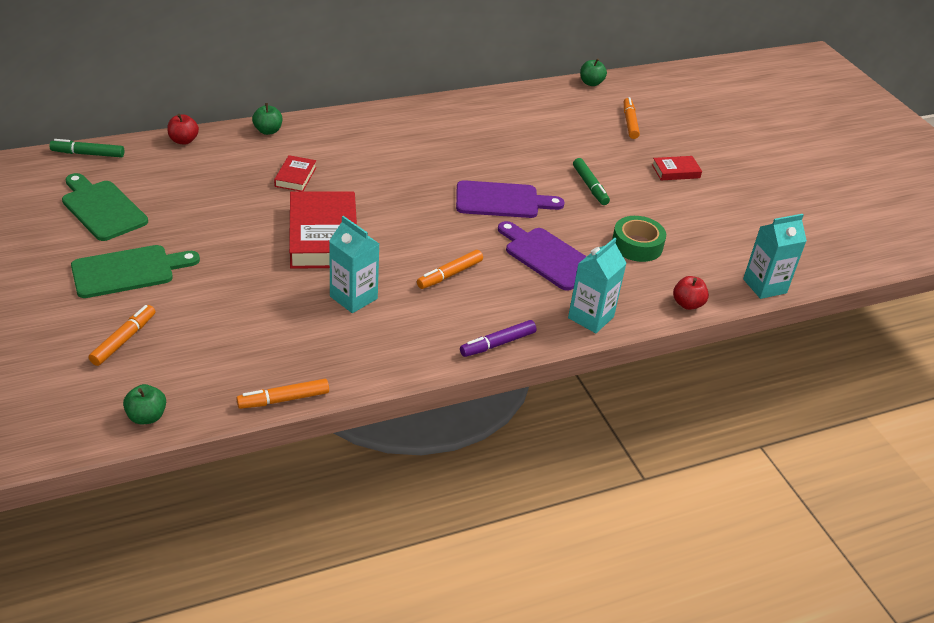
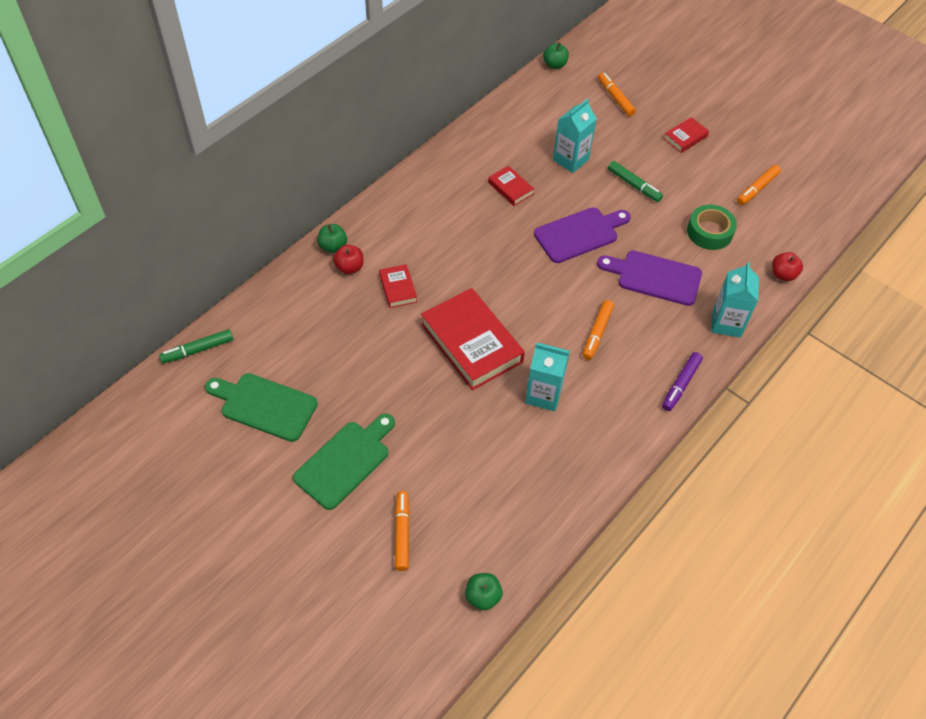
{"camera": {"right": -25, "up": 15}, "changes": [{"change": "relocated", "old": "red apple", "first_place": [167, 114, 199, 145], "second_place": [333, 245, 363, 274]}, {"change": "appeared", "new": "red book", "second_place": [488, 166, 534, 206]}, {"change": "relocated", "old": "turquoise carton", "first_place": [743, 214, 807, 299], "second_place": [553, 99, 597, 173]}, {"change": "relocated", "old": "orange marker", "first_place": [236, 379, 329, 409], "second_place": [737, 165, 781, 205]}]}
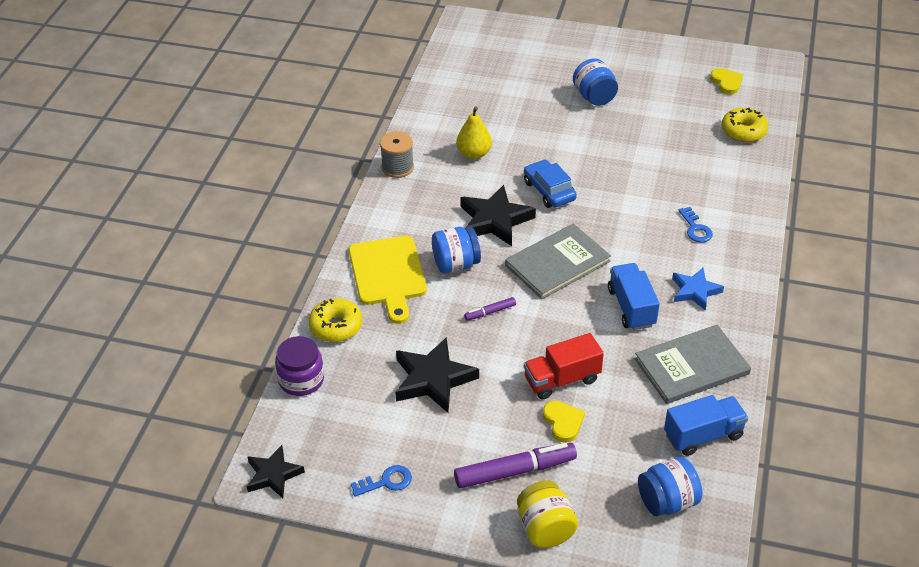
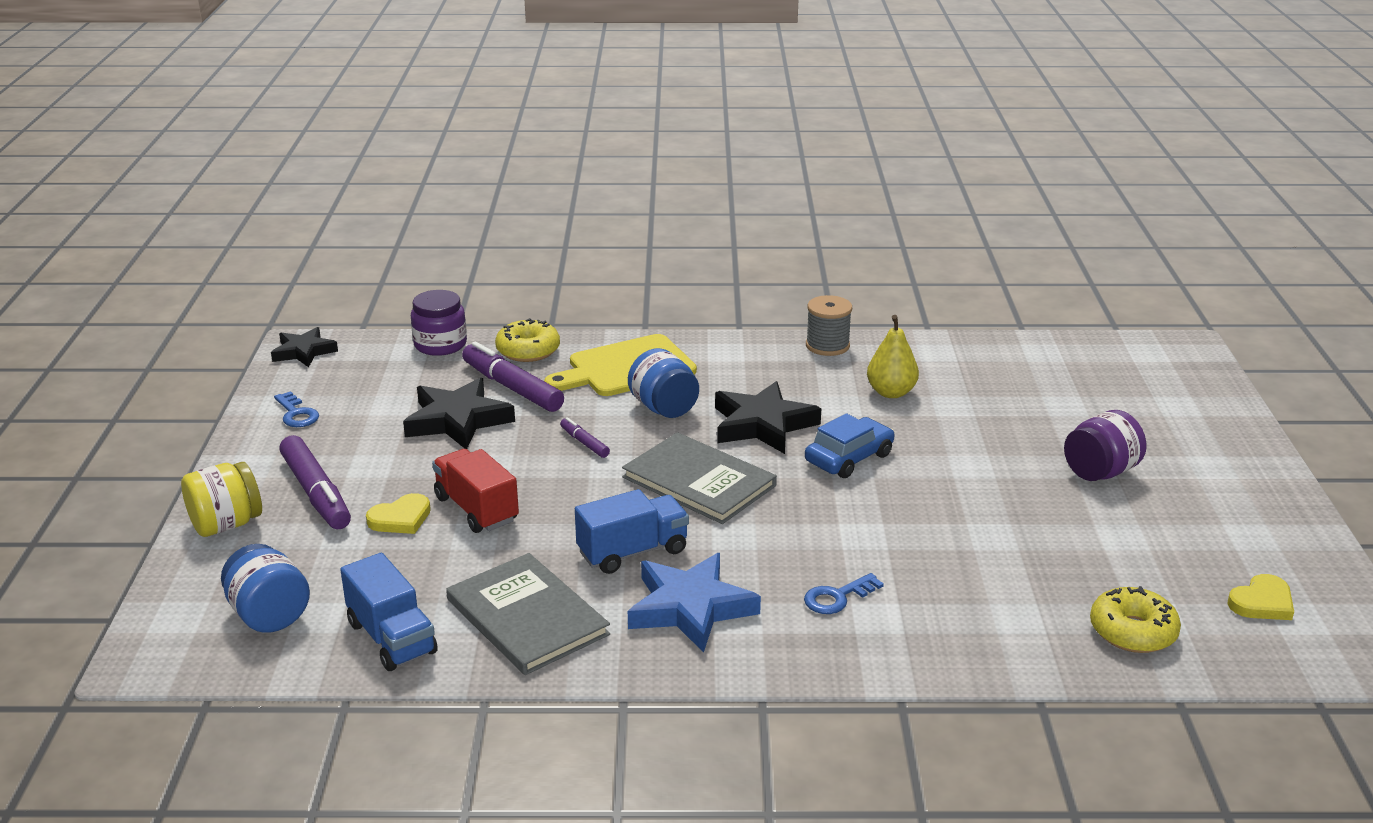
{"camera": {"right": 75, "up": -15}, "changes": [{"change": "appeared", "new": "purple marker", "second_place": [462, 342, 564, 412]}, {"change": "size", "old": "blue star", "first_place": [672, 268, 724, 311], "second_place": [628, 553, 761, 653], "factor": 1.57}, {"change": "colour", "old": "blue jar", "new": "purple jar", "first_place": [573, 58, 618, 106], "second_place": [1064, 410, 1146, 481]}]}
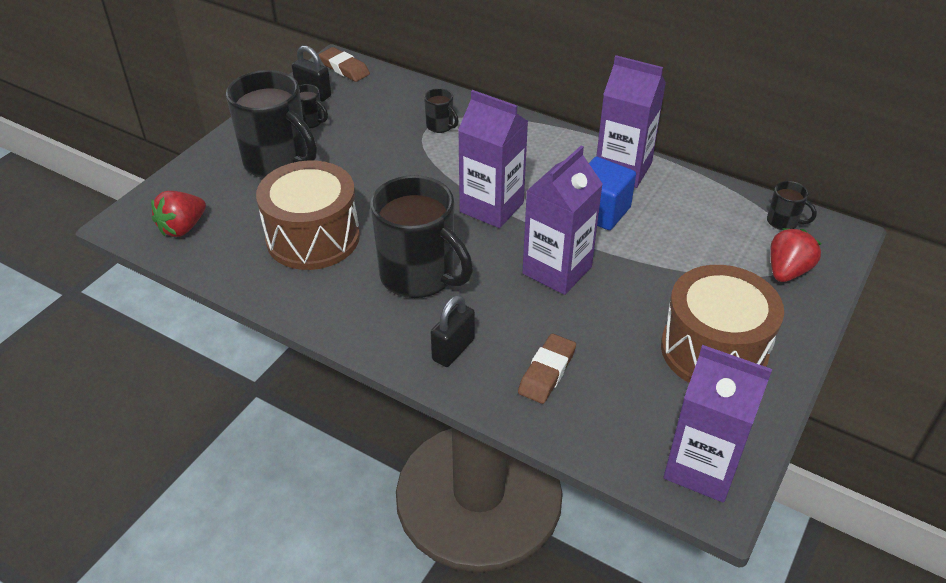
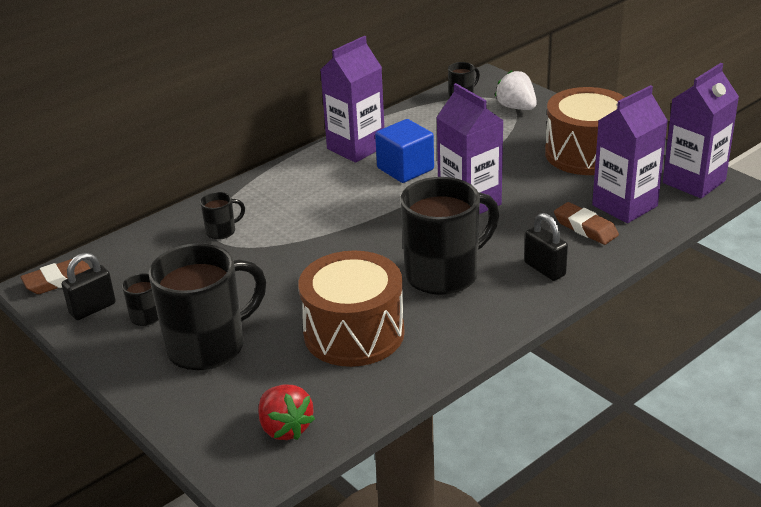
{"camera": {"right": -70, "up": -10}, "changes": [{"change": "colour", "old": "red strawberry", "new": "white strawberry", "first_place": [770, 228, 822, 282], "second_place": [495, 70, 537, 110]}, {"change": "relocated", "old": "purple carton", "first_place": [458, 90, 528, 228], "second_place": [592, 85, 668, 223]}]}
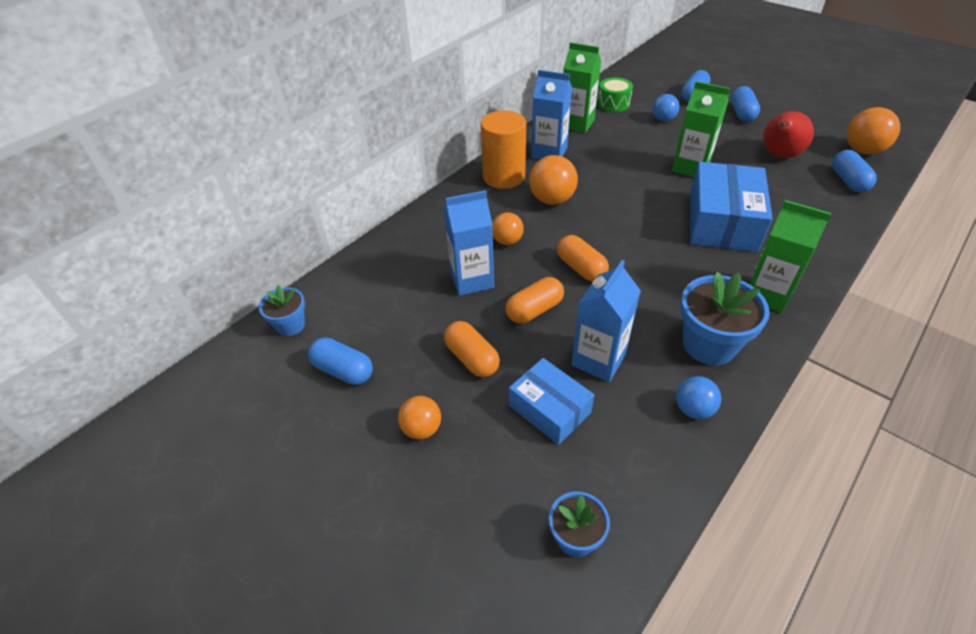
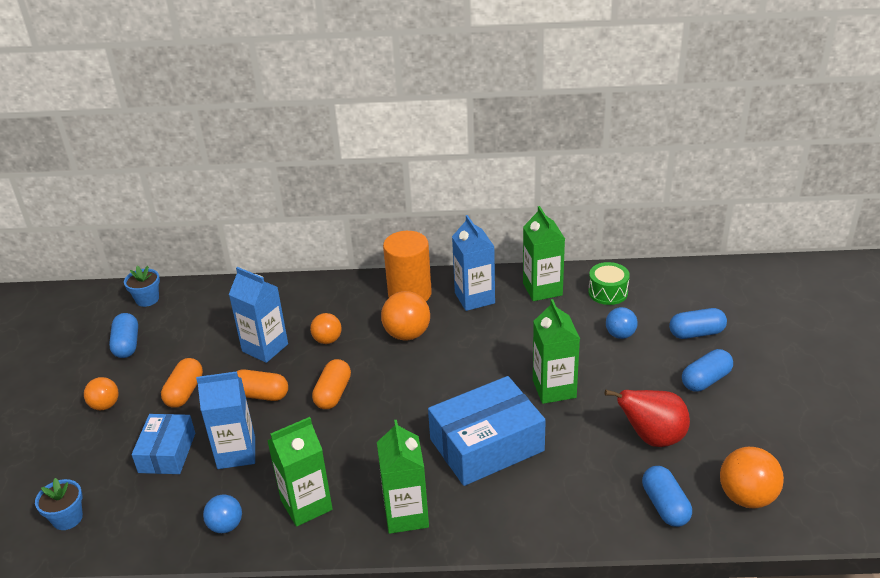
{"camera": {"right": 50, "up": -10}, "changes": [{"change": "exchanged", "old": "blue flower pot", "new": "green carton", "first_place": [680, 272, 770, 365], "second_place": [267, 417, 333, 527]}, {"change": "spun", "old": "blue capsule", "first_place": [832, 150, 877, 192], "second_place": [642, 466, 692, 527], "degrees": -60}]}
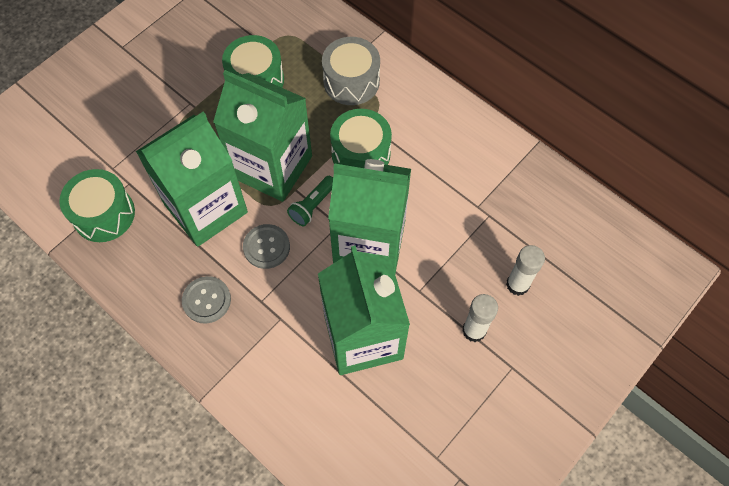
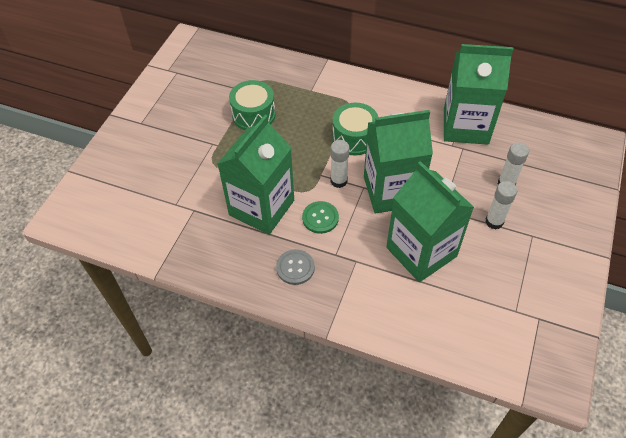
{"camera": {"right": -20, "up": -10}, "changes": [{"change": "colour", "old": "grey button", "new": "green button", "first_place": [243, 224, 290, 269], "second_place": [302, 201, 339, 234]}, {"change": "exchanged", "old": "green flashlight", "new": "white glue stick", "first_place": [287, 176, 333, 226], "second_place": [330, 140, 350, 188]}, {"change": "relocated", "old": "green carton", "first_place": [213, 70, 312, 202], "second_place": [444, 44, 513, 145]}, {"change": "missing", "old": "green drum", "first_place": [59, 169, 135, 242]}, {"change": "missing", "old": "grey drum", "first_place": [322, 37, 380, 105]}]}
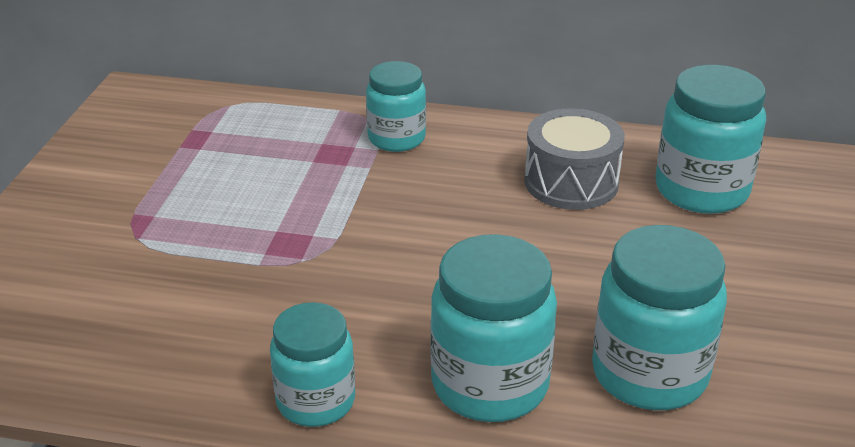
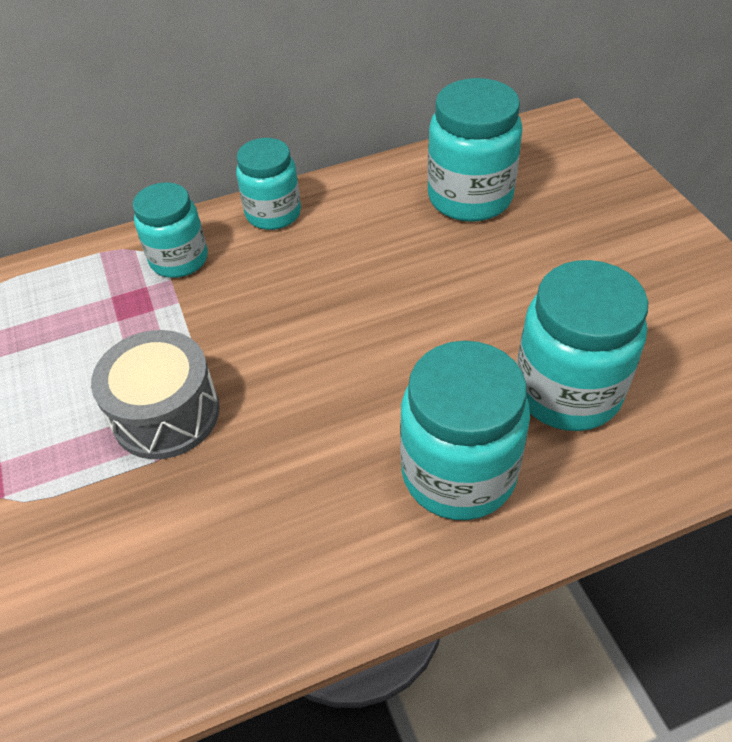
{"camera": {"right": -30, "up": 15}, "changes": [{"change": "relocated", "old": "grey drum", "first_place": [524, 109, 625, 210], "second_place": [91, 330, 220, 459]}, {"change": "relocated", "old": "turquoise jar", "first_place": [270, 302, 355, 427], "second_place": [236, 138, 301, 230]}]}
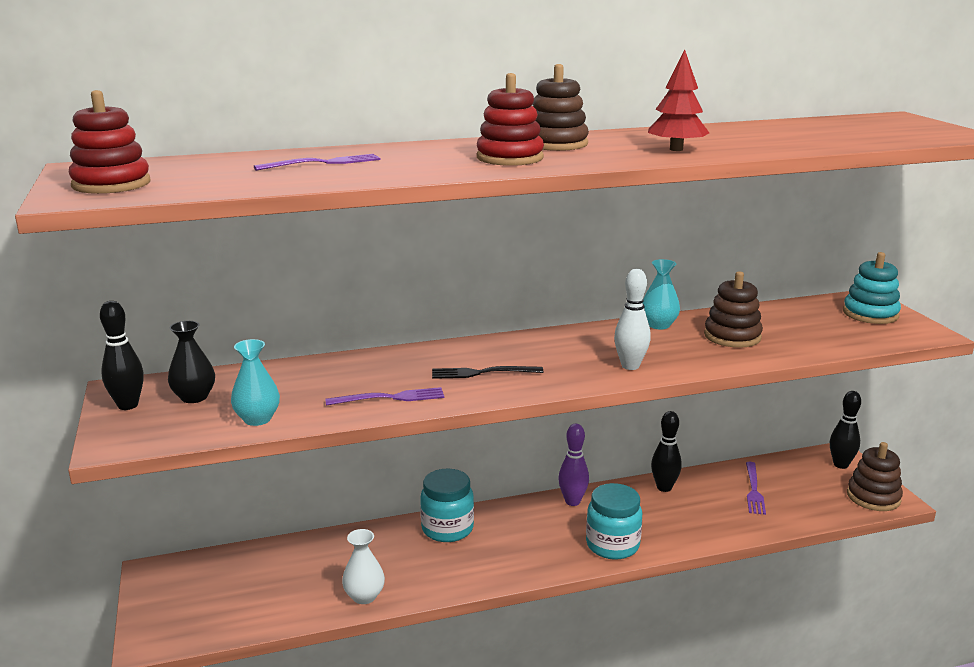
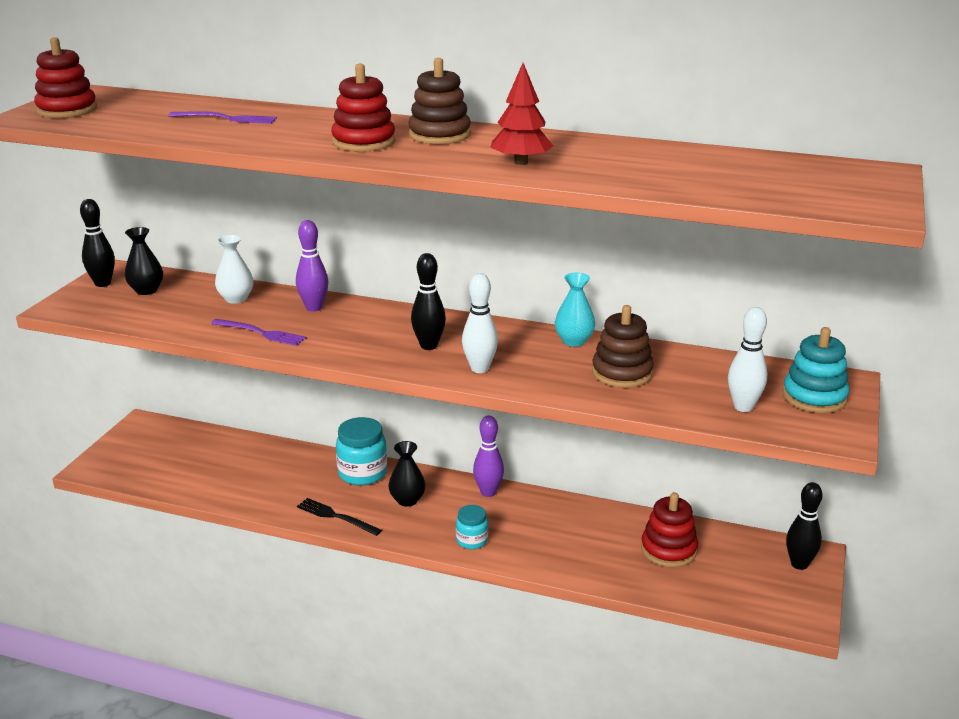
{"camera": {"right": 35, "up": 5}, "changes": [{"change": "relocated", "old": "white vase", "first_place": [342, 529, 385, 604], "second_place": [215, 235, 253, 304]}, {"change": "appeared", "new": "purple bowling pin", "second_place": [296, 220, 329, 312]}, {"change": "relocated", "old": "black fork", "first_place": [432, 366, 543, 379], "second_place": [297, 498, 382, 536]}, {"change": "appeared", "new": "black vase", "second_place": [389, 441, 426, 507]}, {"change": "relocated", "old": "black bowling pin", "first_place": [651, 411, 682, 492], "second_place": [411, 253, 446, 350]}, {"change": "size", "old": "turquoise jar", "first_place": [586, 483, 642, 560], "second_place": [456, 505, 488, 549], "factor": 0.59}, {"change": "exchanged", "old": "purple fork", "new": "red stacking toy", "first_place": [746, 462, 766, 515], "second_place": [641, 492, 698, 567]}, {"change": "appeared", "new": "white bowling pin", "second_place": [728, 307, 767, 412]}, {"change": "missing", "old": "turquoise vase", "first_place": [231, 339, 280, 426]}, {"change": "missing", "old": "brown stacking toy", "first_place": [847, 442, 903, 511]}]}
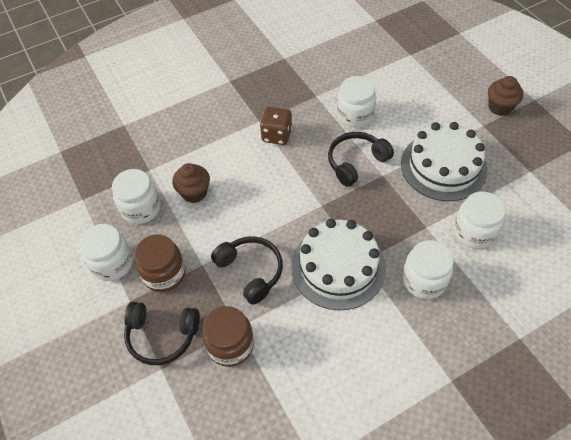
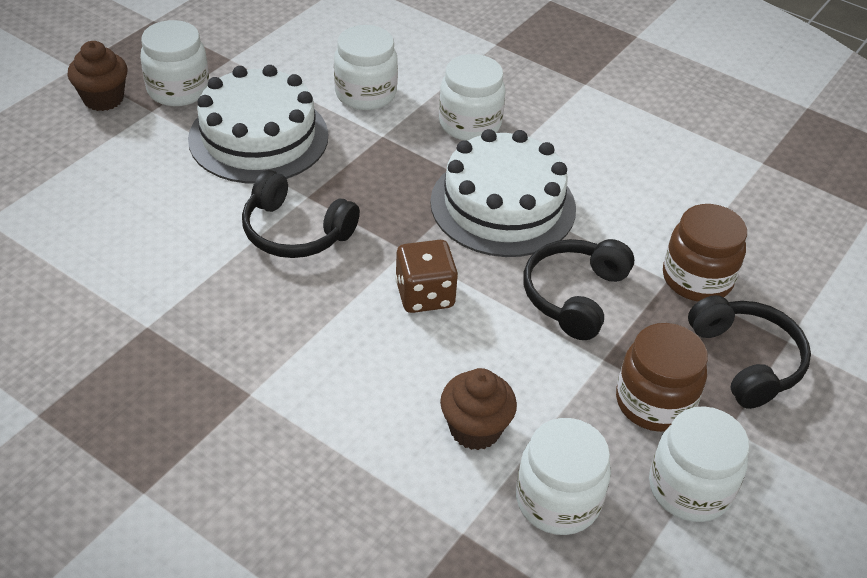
{"camera": {"right": -120, "up": -10}, "changes": [{"change": "relocated", "old": "white jar", "first_place": [337, 76, 376, 128], "second_place": [140, 20, 209, 106]}, {"change": "relocated", "old": "brown dice", "first_place": [260, 107, 292, 145], "second_place": [395, 240, 458, 313]}]}
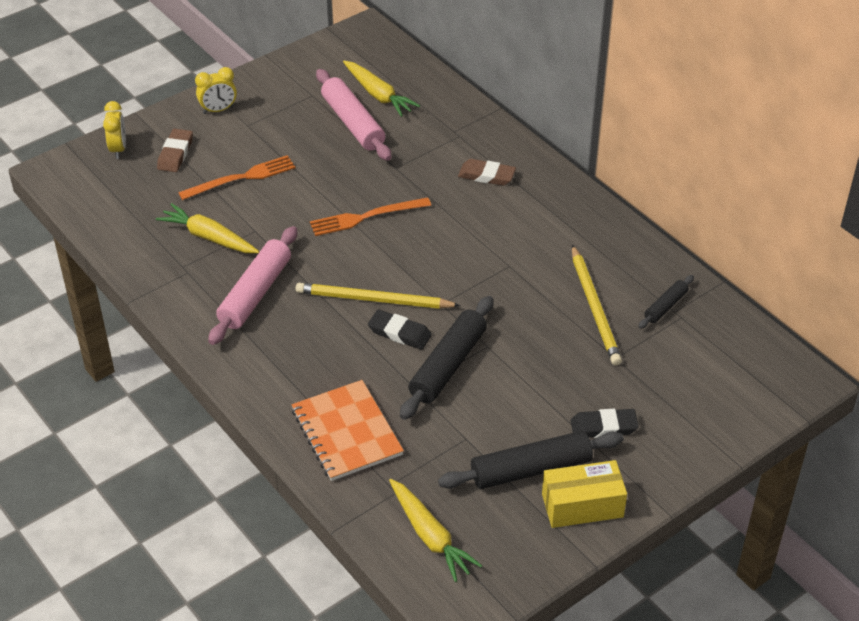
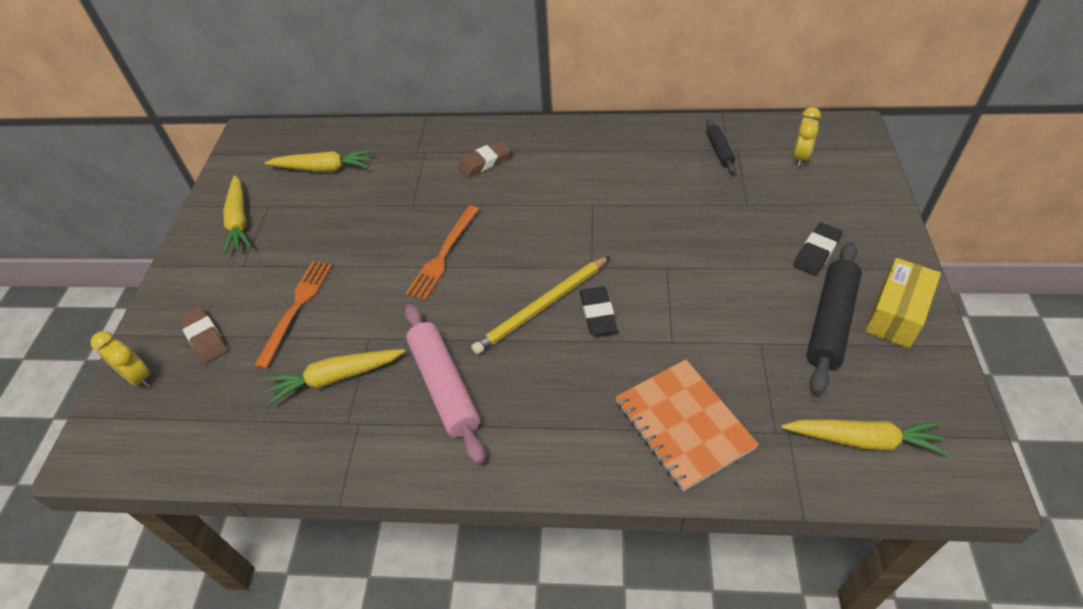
{"camera": {"right": -45, "up": 5}, "changes": [{"change": "appeared", "new": "yellow carrot", "second_place": [223, 175, 252, 255]}, {"change": "spun", "old": "black eraser", "first_place": [368, 310, 432, 350], "second_place": [580, 286, 617, 335], "degrees": -75}, {"change": "spun", "old": "orange notebook", "first_place": [291, 380, 404, 481], "second_place": [615, 359, 759, 491], "degrees": 45}, {"change": "relocated", "old": "yellow clock", "first_place": [195, 67, 237, 114], "second_place": [793, 107, 821, 167]}, {"change": "missing", "old": "pink rolling pin", "first_place": [316, 69, 391, 161]}, {"change": "missing", "old": "black rolling pin", "first_place": [400, 296, 494, 420]}, {"change": "missing", "old": "yellow pencil", "first_place": [572, 245, 622, 365]}]}
